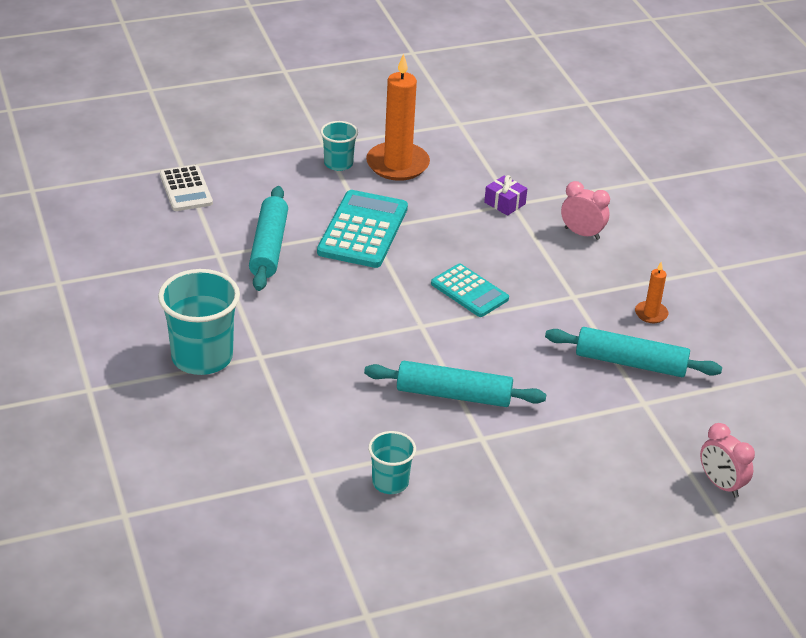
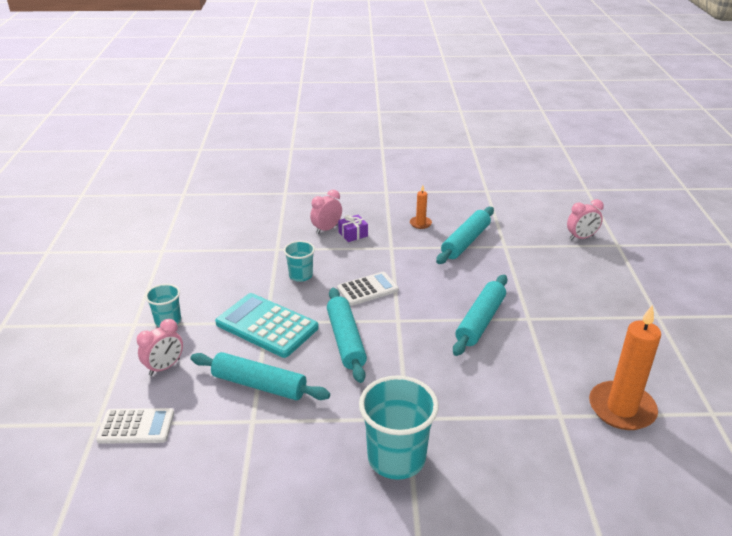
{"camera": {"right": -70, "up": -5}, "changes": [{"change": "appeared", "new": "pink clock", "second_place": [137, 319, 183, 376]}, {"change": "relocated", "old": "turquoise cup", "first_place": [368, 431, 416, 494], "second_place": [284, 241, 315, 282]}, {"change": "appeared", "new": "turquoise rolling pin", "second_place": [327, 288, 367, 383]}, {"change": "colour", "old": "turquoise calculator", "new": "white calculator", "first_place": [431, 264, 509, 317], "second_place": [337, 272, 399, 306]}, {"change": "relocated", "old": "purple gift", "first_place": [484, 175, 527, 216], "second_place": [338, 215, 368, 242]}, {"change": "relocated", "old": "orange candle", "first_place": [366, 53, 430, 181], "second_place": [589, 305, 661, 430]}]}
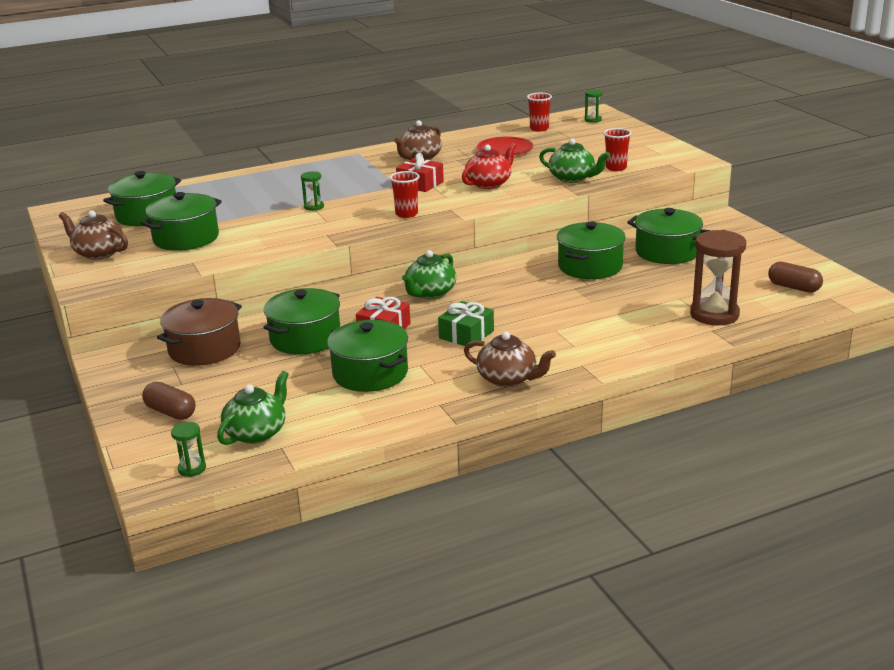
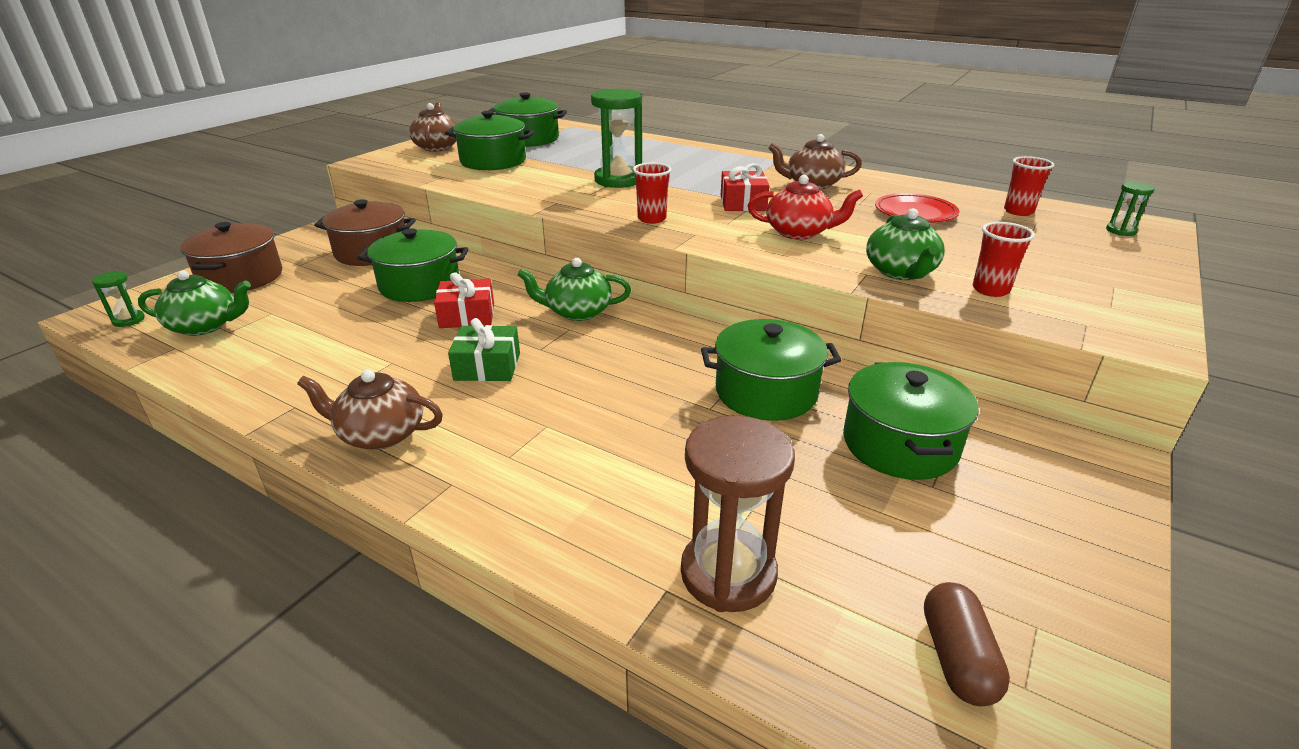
{"camera": {"right": 55, "up": 5}, "changes": [{"change": "exchanged", "old": "brown capsule", "new": "brown pot", "first_place": [142, 382, 195, 420], "second_place": [180, 222, 282, 293]}, {"change": "spun", "old": "brown teapot", "first_place": [464, 331, 556, 387], "second_place": [297, 369, 443, 450], "degrees": 105}, {"change": "size", "old": "green hourglass", "first_place": [301, 172, 324, 211], "second_place": [591, 89, 642, 188], "factor": 2.12}, {"change": "missing", "old": "green pot", "first_place": [327, 320, 408, 392]}]}
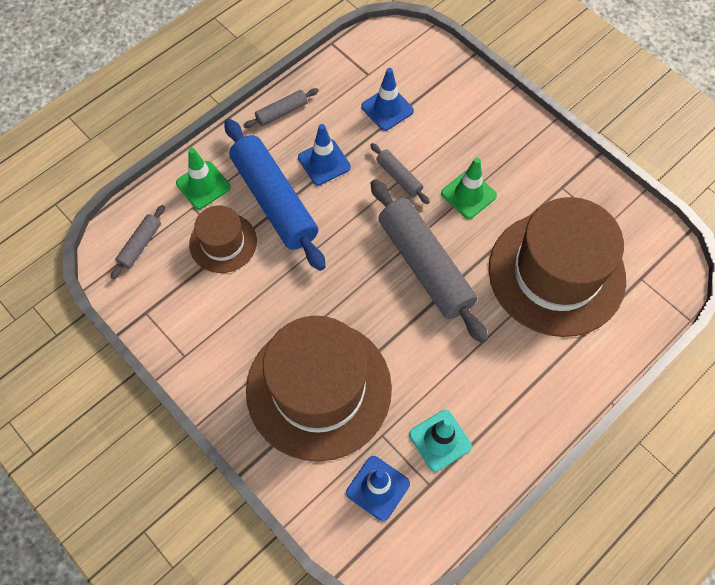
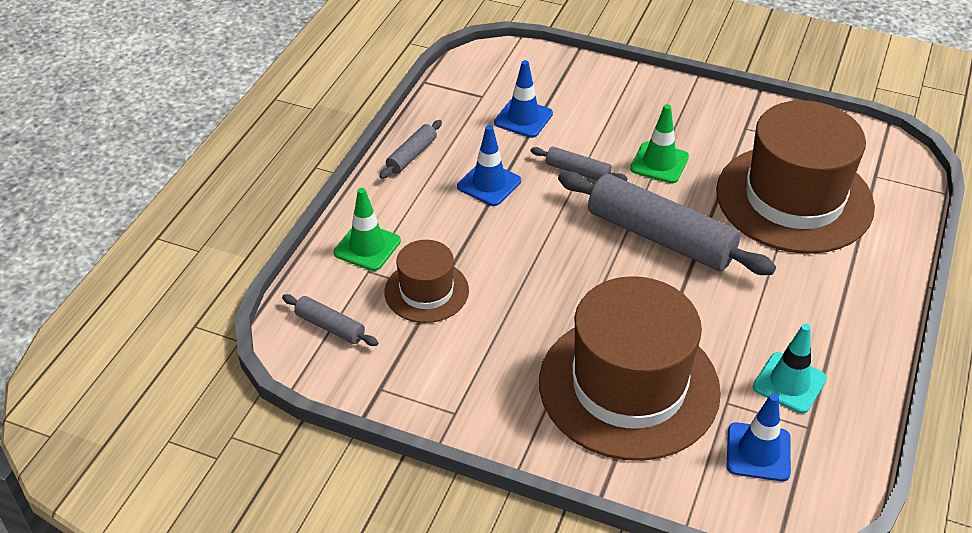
{"camera": {"right": -25, "up": -20}, "changes": [{"change": "spun", "old": "grey rolling pin", "first_place": [111, 205, 165, 279], "second_place": [282, 294, 378, 346], "degrees": -60}, {"change": "missing", "old": "blue rolling pin", "first_place": [224, 119, 326, 271]}]}
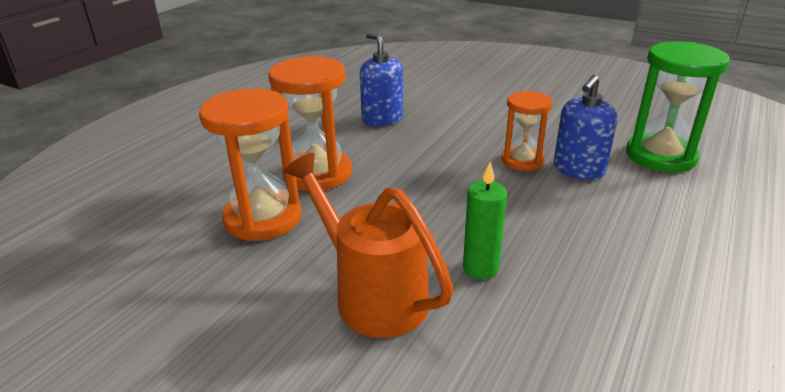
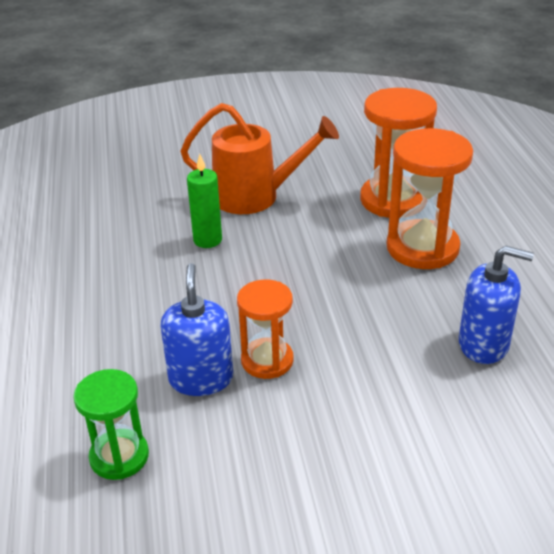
{"camera": {"right": 140, "up": 5}, "changes": [{"change": "size", "old": "green hourglass", "first_place": [626, 41, 730, 173], "second_place": [73, 369, 149, 480], "factor": 0.62}]}
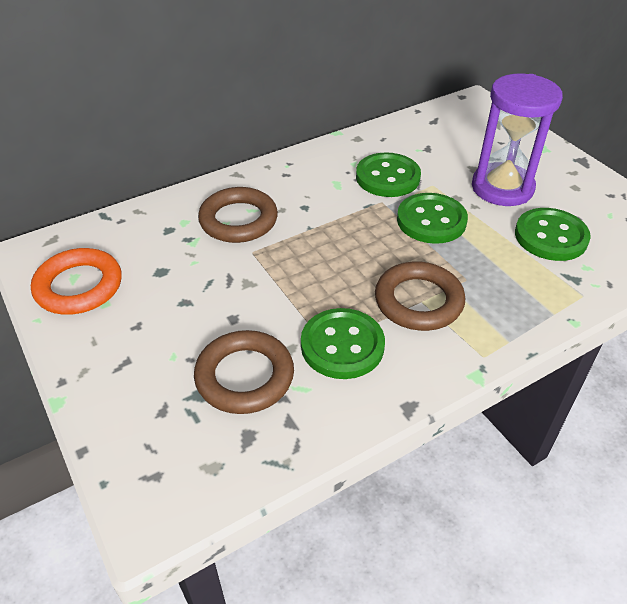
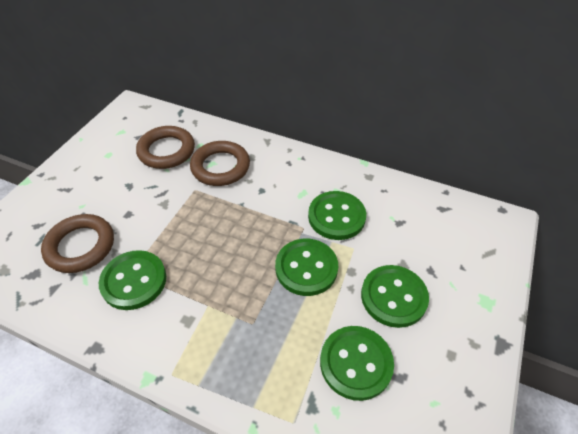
{"camera": {"right": 55, "up": 5}, "changes": [{"change": "relocated", "old": "brown ring", "first_place": [375, 261, 465, 331], "second_place": [136, 126, 195, 169]}, {"change": "exchanged", "old": "purple hourglass", "new": "green button", "first_place": [472, 74, 563, 206], "second_place": [361, 265, 429, 328]}, {"change": "missing", "old": "orange ring", "first_place": [31, 248, 122, 315]}]}
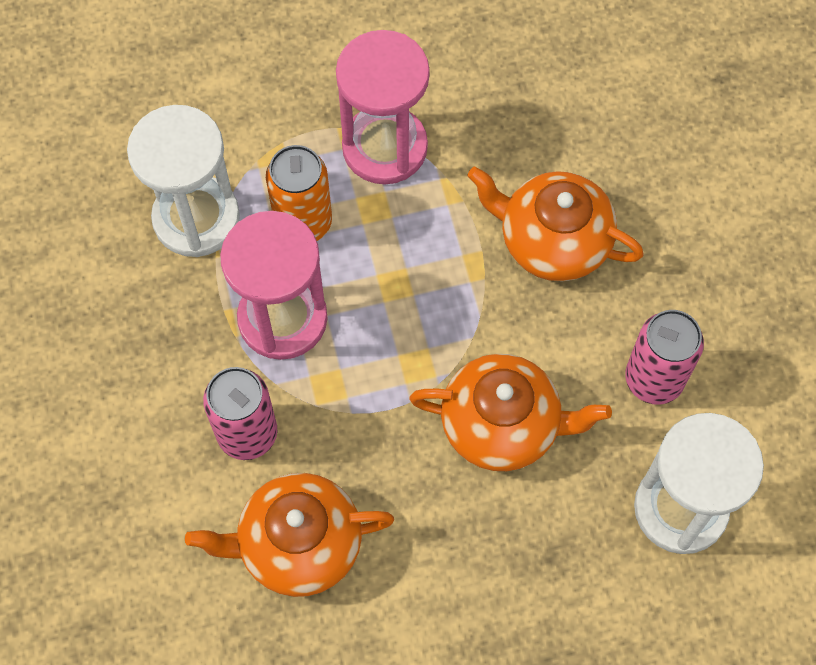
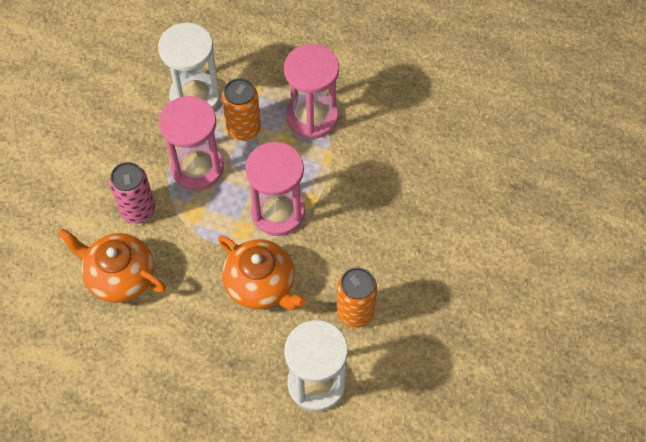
{"camera": {"right": 35, "up": -5}, "changes": [{"change": "appeared", "new": "pink hourglass", "second_place": [245, 142, 305, 236]}, {"change": "colour", "old": "pink can", "new": "orange can", "first_place": [625, 310, 704, 405], "second_place": [337, 268, 377, 328]}, {"change": "missing", "old": "orange teapot", "first_place": [468, 167, 644, 281]}]}
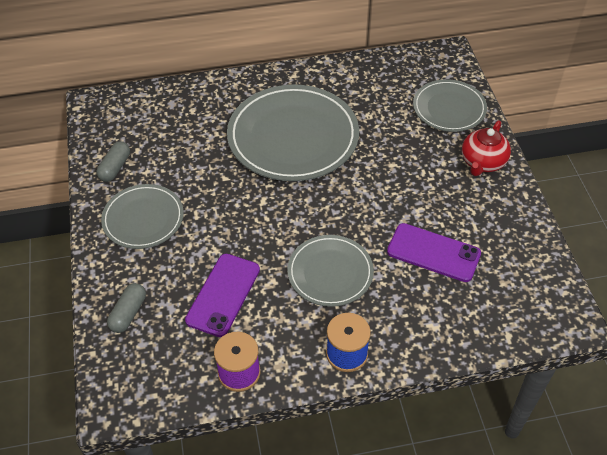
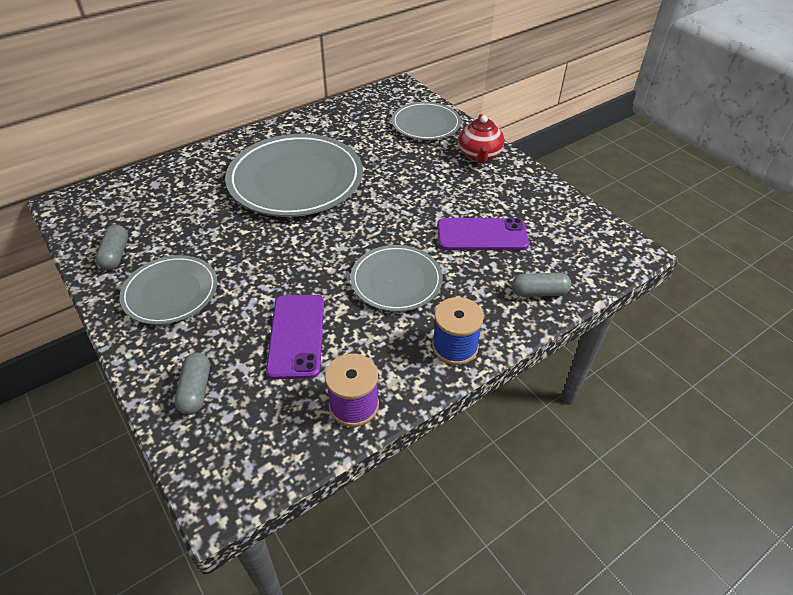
{"camera": {"right": -25, "up": -5}, "changes": [{"change": "appeared", "new": "grey capsule", "second_place": [512, 273, 571, 297]}]}
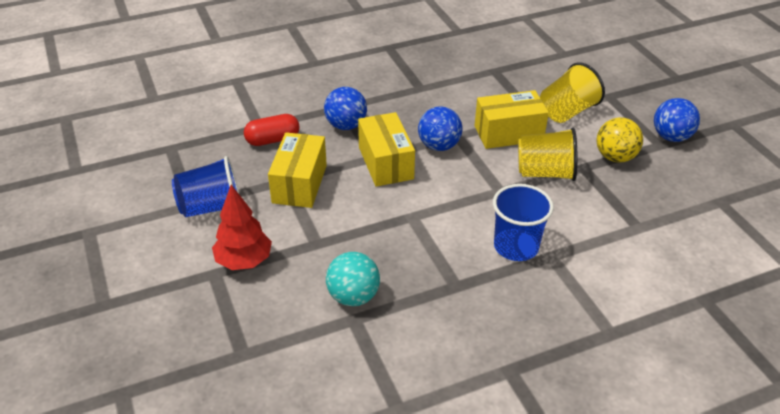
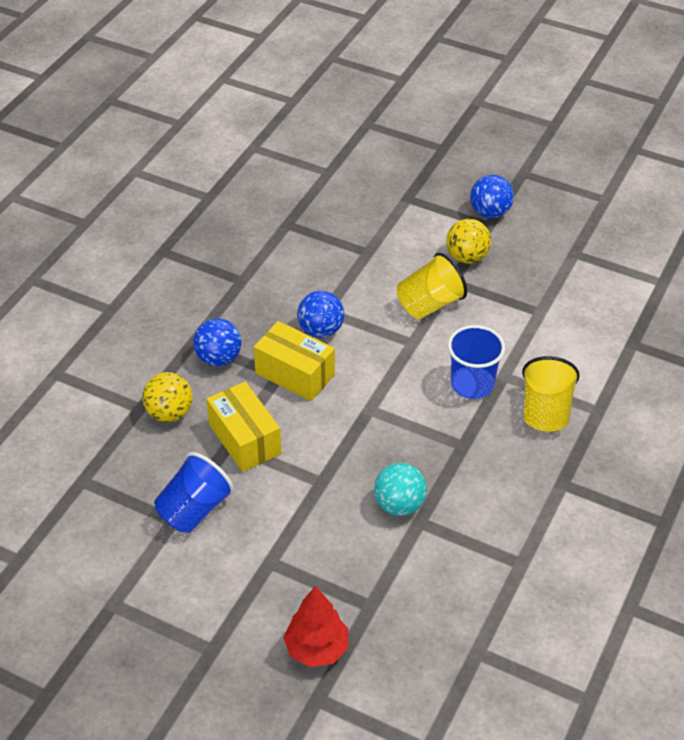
{"camera": {"right": -40, "up": 5}, "changes": [{"change": "exchanged", "old": "red capsule", "new": "yellow ball", "first_place": [244, 114, 300, 146], "second_place": [142, 372, 193, 422]}, {"change": "relocated", "old": "red tree", "first_place": [212, 185, 272, 270], "second_place": [283, 586, 349, 667]}, {"change": "relocated", "old": "yellow cup", "first_place": [540, 62, 605, 123], "second_place": [522, 356, 580, 432]}, {"change": "missing", "old": "yellow box", "first_place": [475, 90, 549, 149]}]}
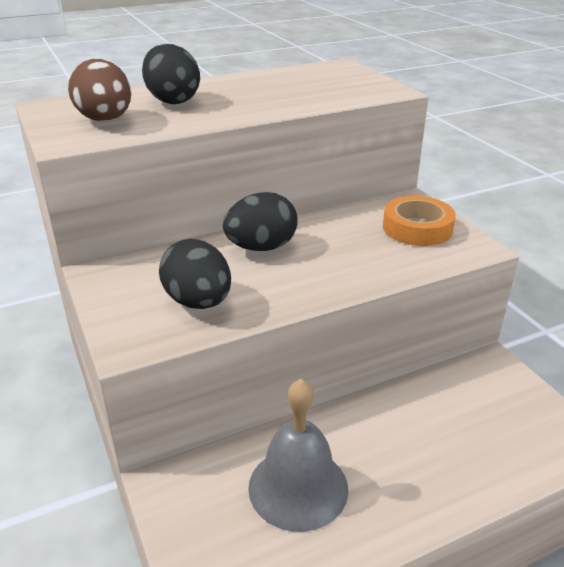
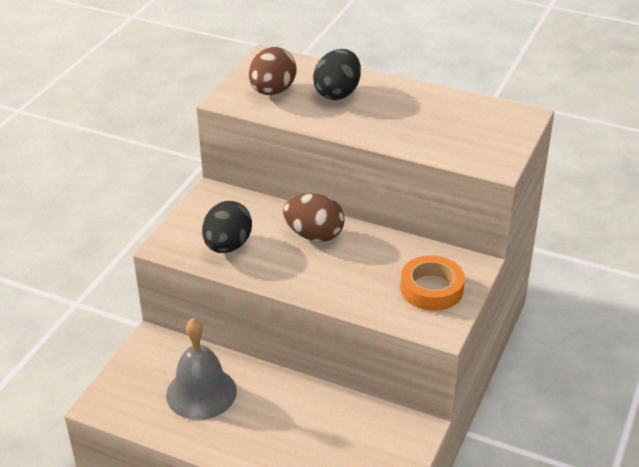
{"camera": {"right": 50, "up": 5}, "changes": [{"change": "colour", "old": "black egg", "new": "brown egg", "first_place": [223, 192, 298, 251], "second_place": [283, 193, 345, 242]}]}
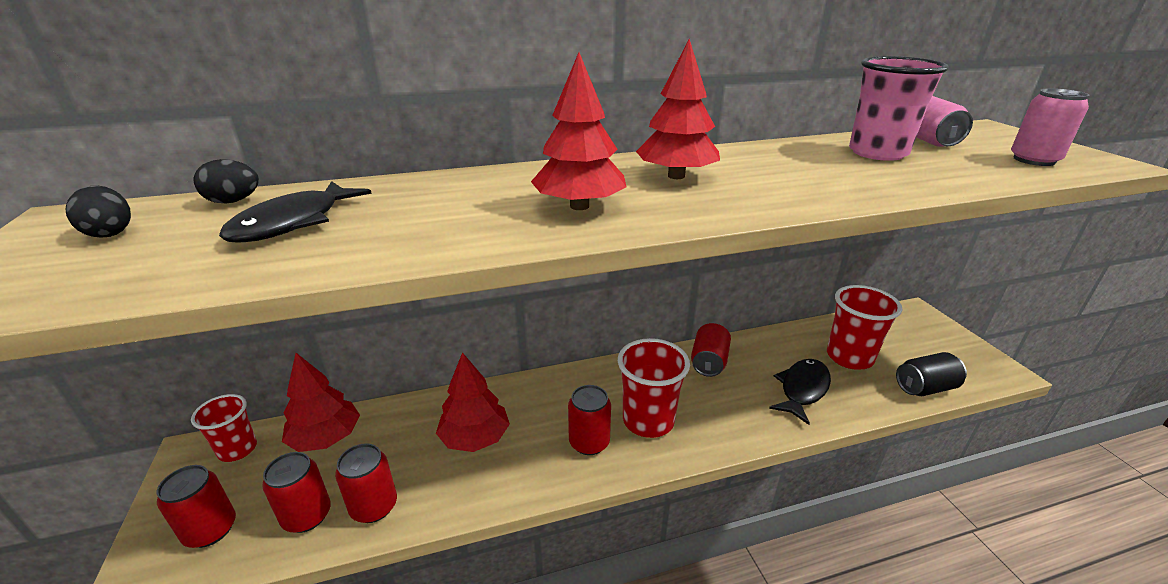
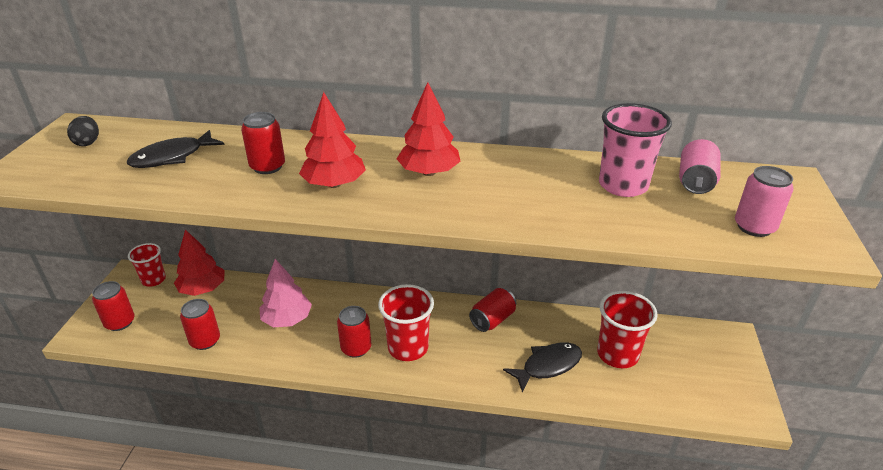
{"camera": {"right": 25, "up": 5}, "changes": [{"change": "relocated", "old": "red can", "first_place": [262, 452, 331, 533], "second_place": [241, 112, 285, 174]}, {"change": "colour", "old": "red tree", "new": "pink tree", "first_place": [436, 352, 510, 452], "second_place": [260, 259, 312, 327]}, {"change": "missing", "old": "black egg", "first_place": [194, 159, 259, 203]}, {"change": "missing", "old": "black can", "first_place": [896, 352, 967, 396]}]}
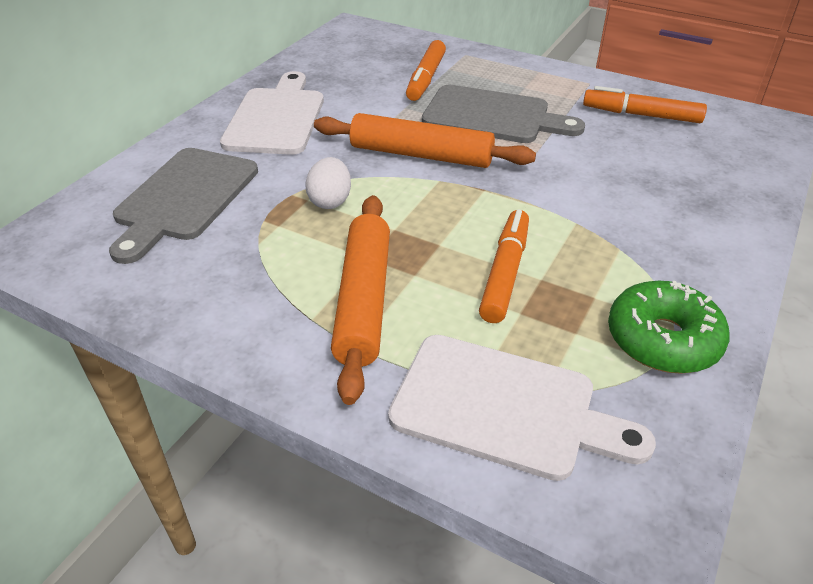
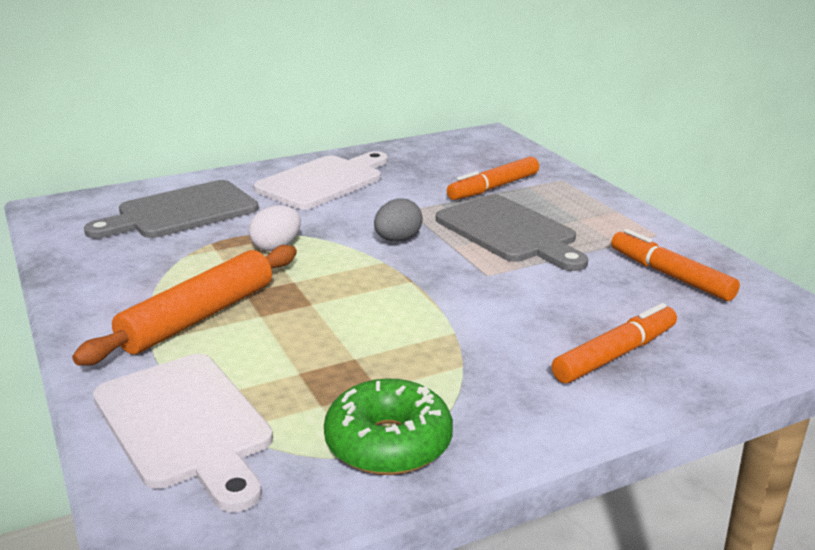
{"camera": {"right": 35, "up": -15}, "changes": [{"change": "exchanged", "old": "orange rolling pin", "new": "grey egg", "first_place": [314, 113, 536, 168], "second_place": [374, 198, 423, 242]}, {"change": "relocated", "old": "orange marker", "first_place": [479, 209, 529, 323], "second_place": [552, 303, 677, 383]}]}
